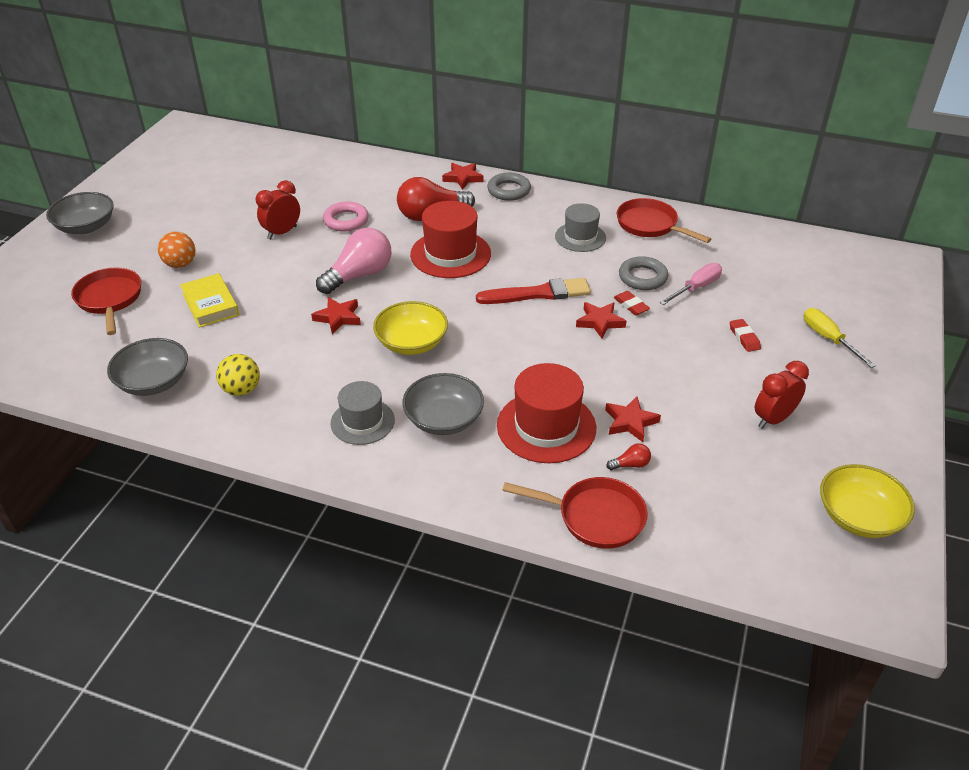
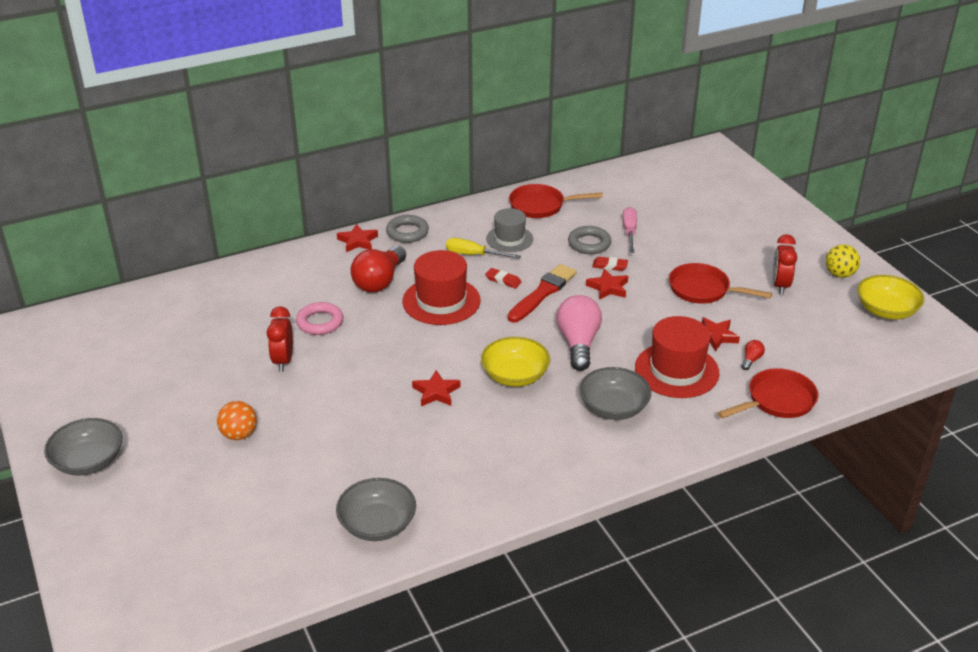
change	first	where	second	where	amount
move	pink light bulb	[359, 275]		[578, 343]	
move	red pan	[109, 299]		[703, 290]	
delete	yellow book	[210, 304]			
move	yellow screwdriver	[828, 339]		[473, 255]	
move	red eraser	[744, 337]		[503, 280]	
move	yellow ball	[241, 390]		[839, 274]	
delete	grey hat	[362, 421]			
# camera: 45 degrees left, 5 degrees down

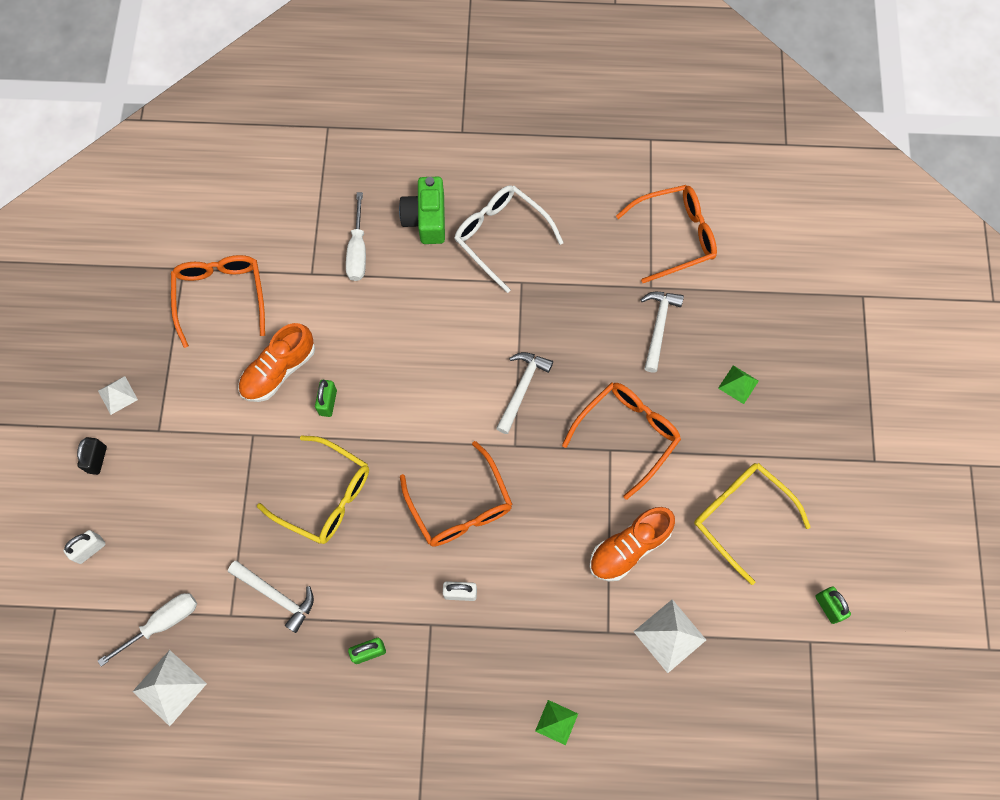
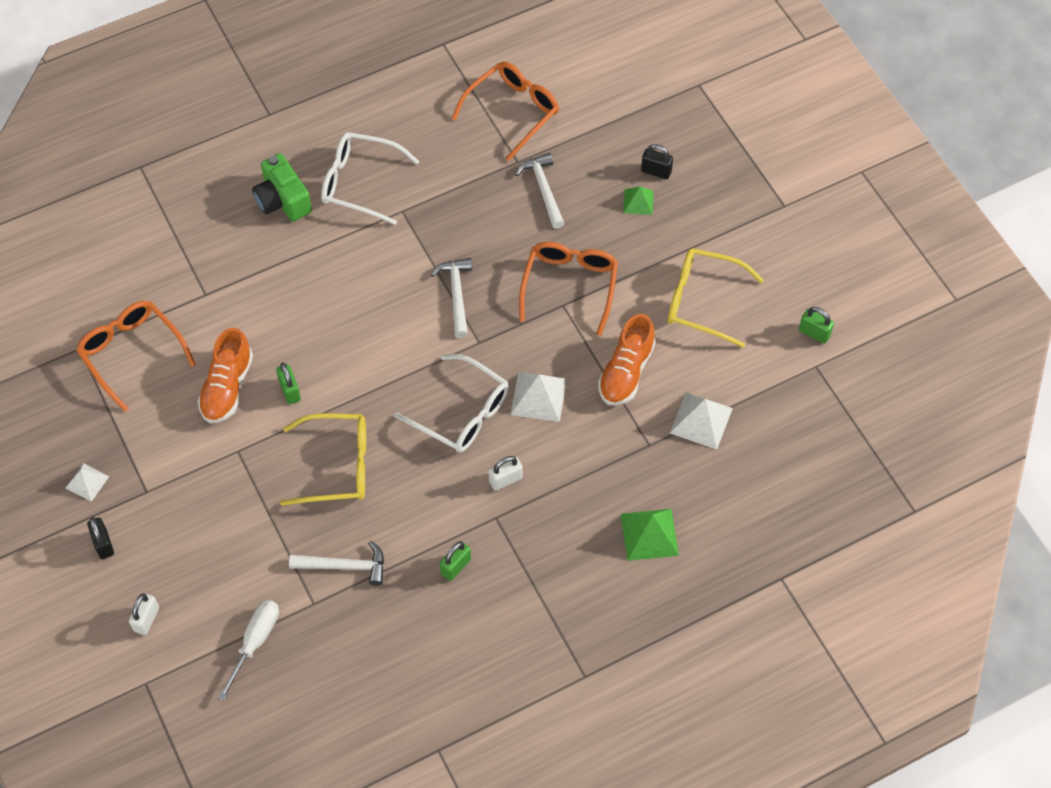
change	first	where	second	where	amount
delete	white screwdriver	[358, 250]			
recolor	orange glasses	[460, 506]	white glasses	[462, 413]	
move	white pyramid	[169, 687]		[538, 396]	
resize	green pyramid	[556, 722]		[649, 534]	x1.61
insert			black padlock	[656, 171]	
# camera: 30 degrees left, 10 degrees down

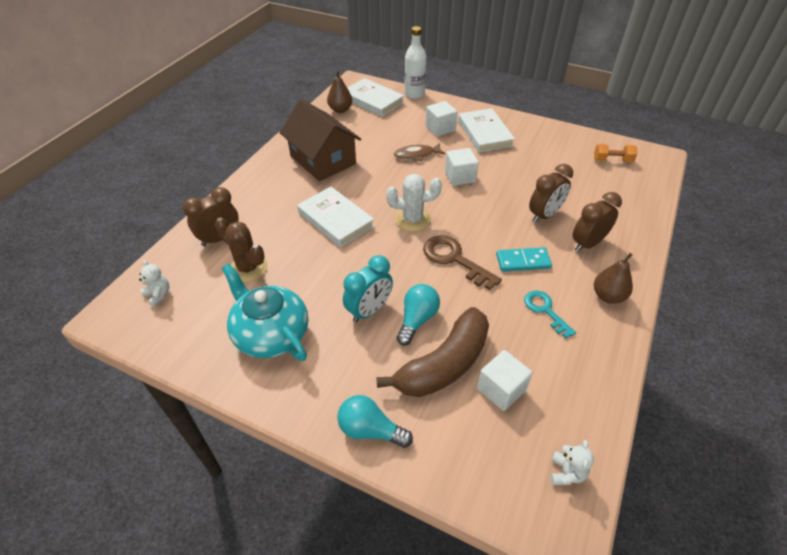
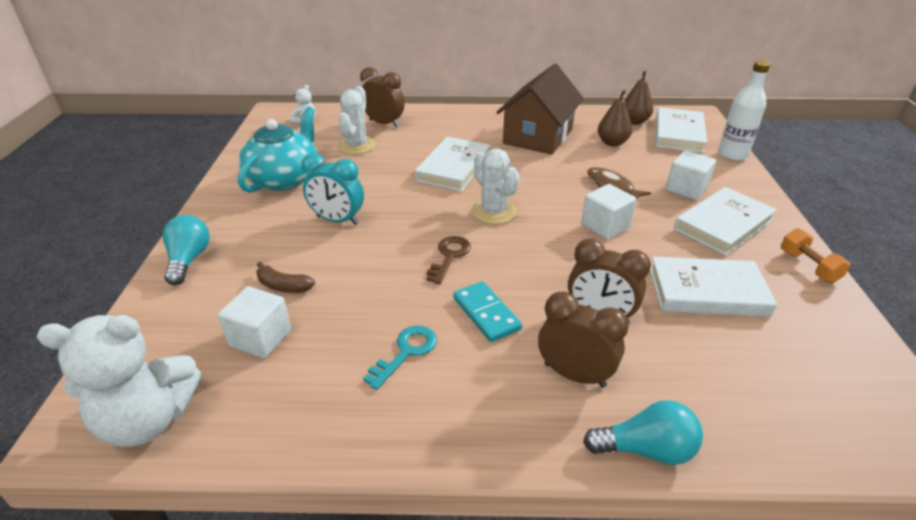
change	first	where	second	where	amount
move	orange dumbbell	[612, 160]		[808, 266]	
recolor	brown cactus	[248, 268]	white cactus	[356, 146]	
resize	brown key	[454, 259]		[449, 256]	x0.66
move	brown pear	[608, 296]		[612, 143]	
move	turquoise light bulb	[417, 319]		[646, 449]	
resize	brown banana	[444, 364]		[283, 286]	x0.44
resize	white teddy bear	[566, 473]		[148, 420]	x2.18
insert			white book	[707, 291]	
# camera: 65 degrees right, 10 degrees down

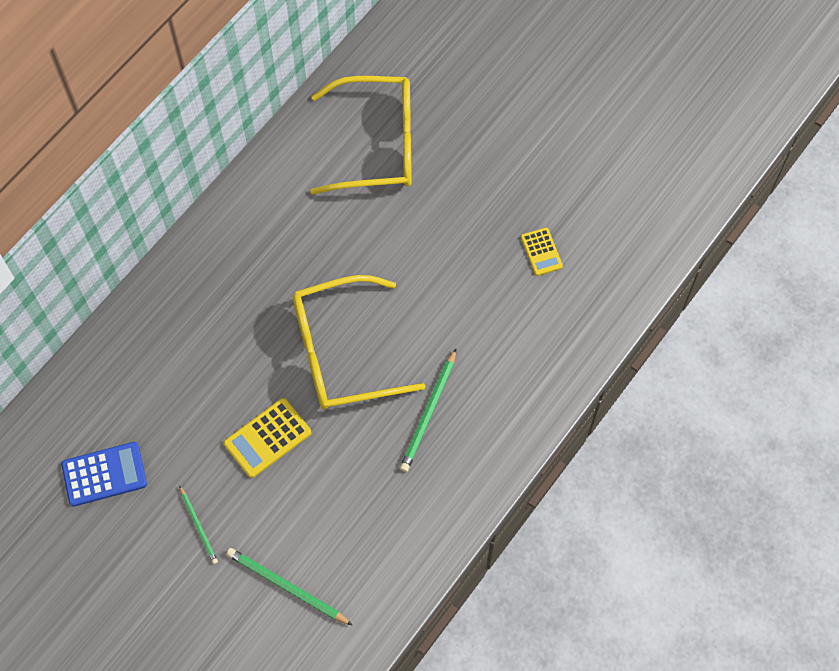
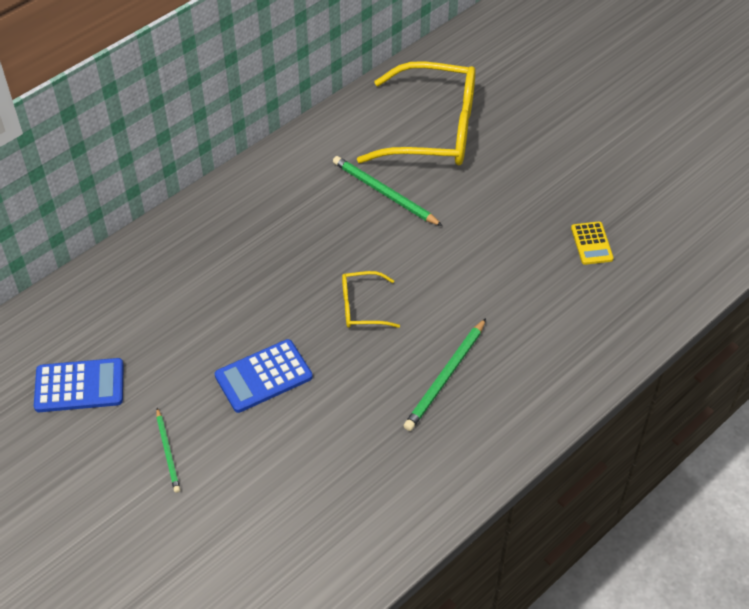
change	first	where	second	where	amount
resize	yellow glasses	[343, 352]		[362, 307]	x0.46
recolor	yellow calculator	[267, 438]	blue calculator	[263, 376]	
move	green pencil	[286, 587]		[384, 193]	
# camera: 10 degrees right, 15 degrees down

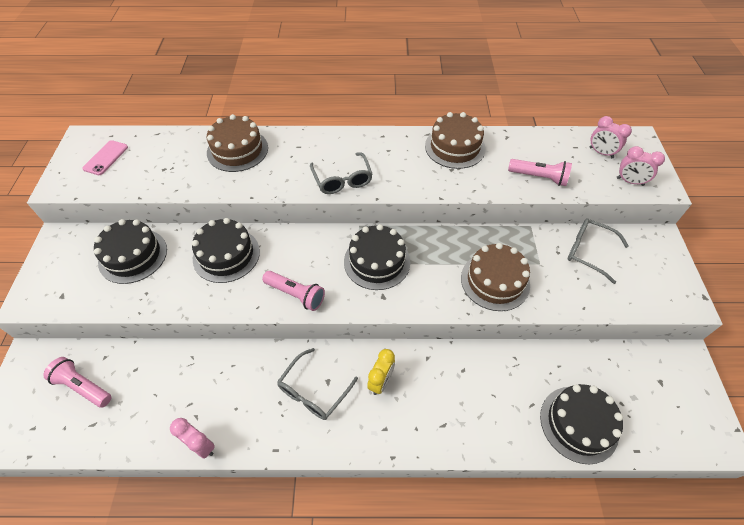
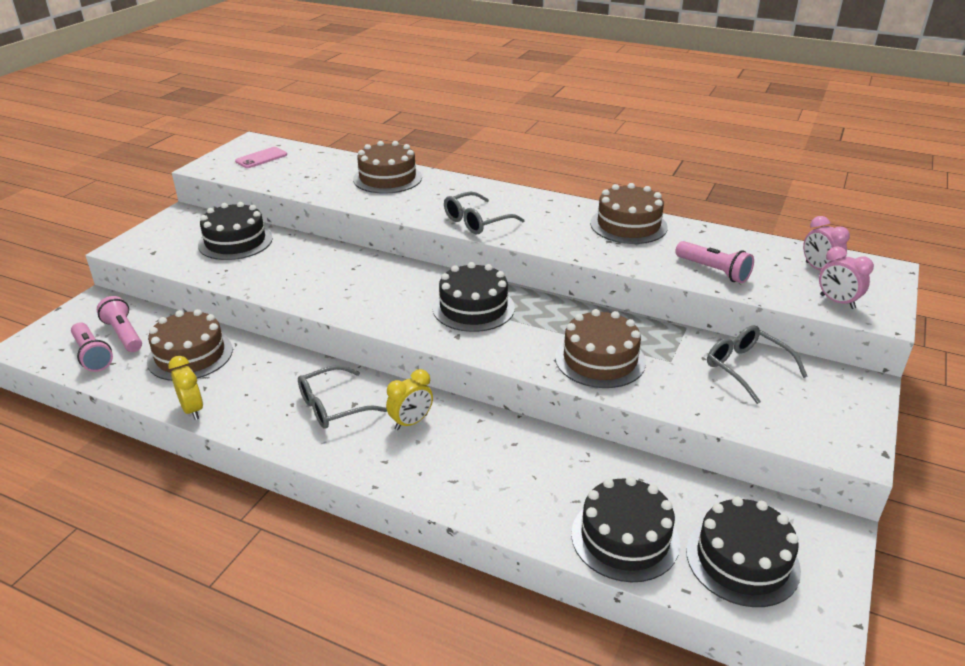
change	first	where	second	where	amount
rotate	grey glasses	[342, 180]		[476, 222]	45 degrees clockwise
move	black cake	[226, 255]		[742, 560]	
move	pink flashlight	[295, 294]		[92, 355]	
recolor	pink clock	[201, 445]	yellow clock	[192, 410]	
insert			brown cake	[190, 355]	
# camera: 25 degrees right, 20 degrees down

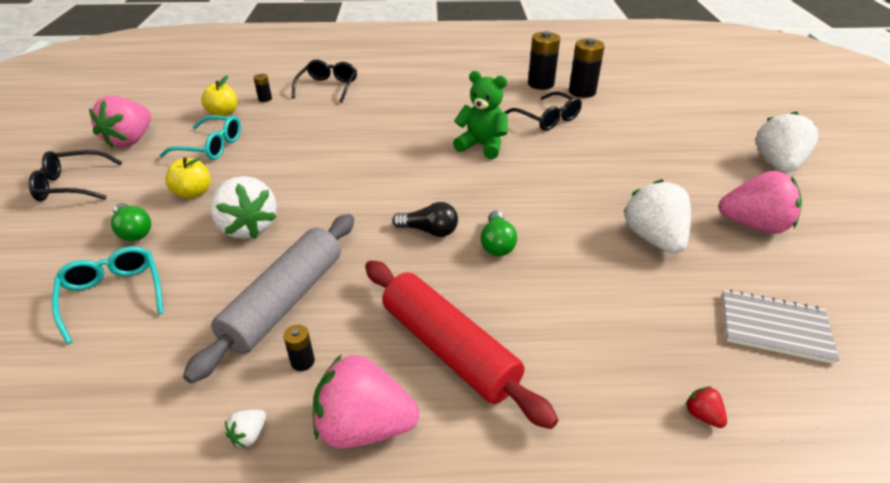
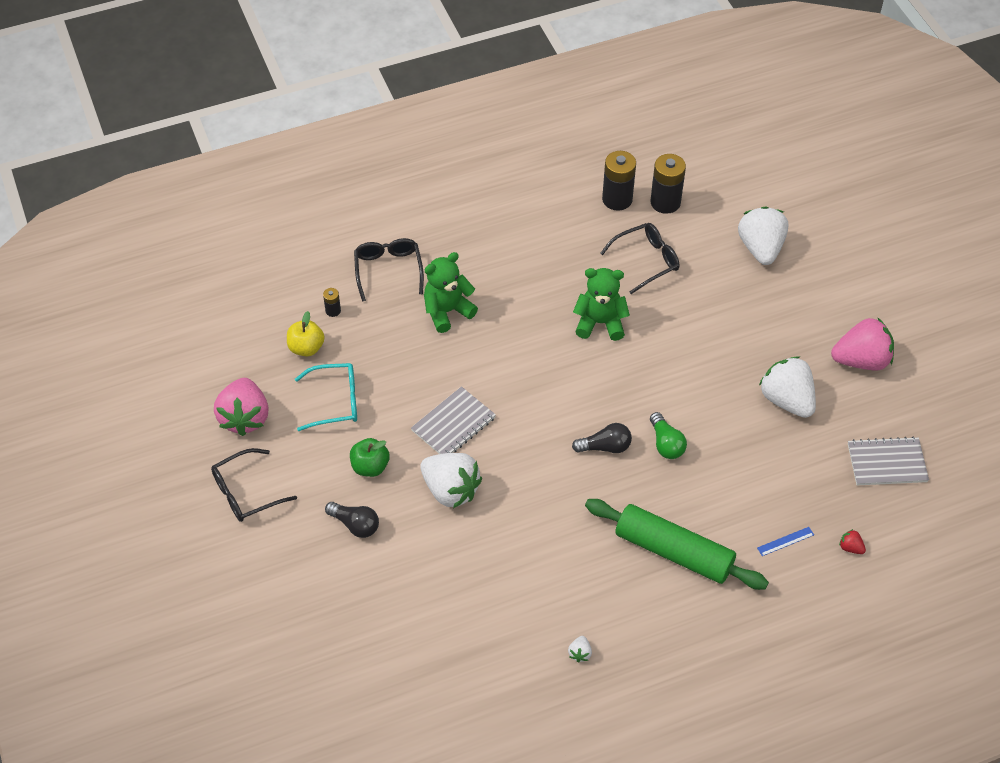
change	first	where	second	where	amount
rotate	black glasses	[547, 119]		[646, 261]	60 degrees counterclockwise
move	white strawberry	[777, 164]		[760, 248]	
recolor	yellow apple	[193, 193]	green apple	[370, 467]	
recolor	green light bulb	[133, 231]	black light bulb	[355, 525]	
delete	grey rolling pin	[285, 302]			
delete	turquoise glasses	[113, 295]			
recolor	red rolling pin	[448, 349]	green rolling pin	[673, 552]	
delete	black battery	[302, 362]			
delete	pink strawberry	[364, 427]			
insert			green teddy bear	[447, 311]	
insert			grey notebook	[453, 424]	
insert			blue ruler	[785, 541]	
# camera: 20 degrees left, 15 degrees up

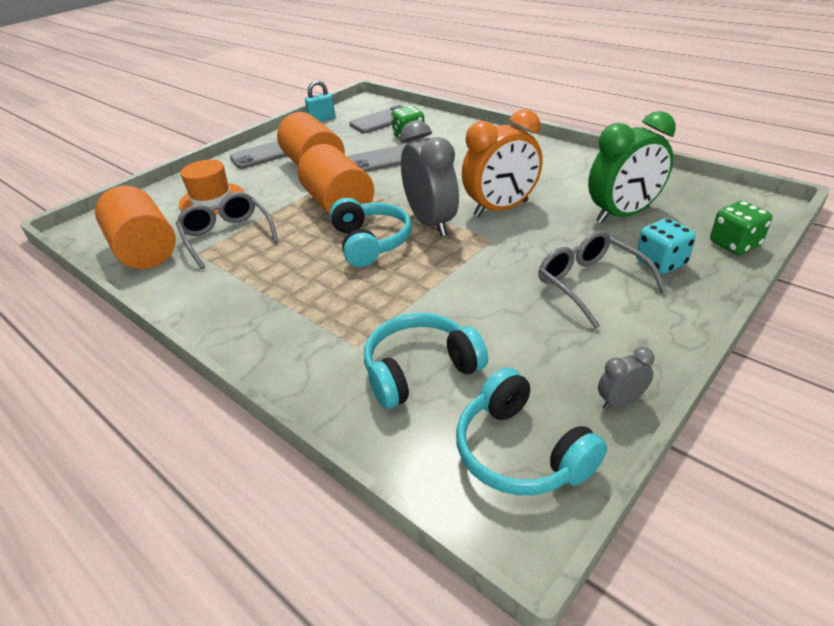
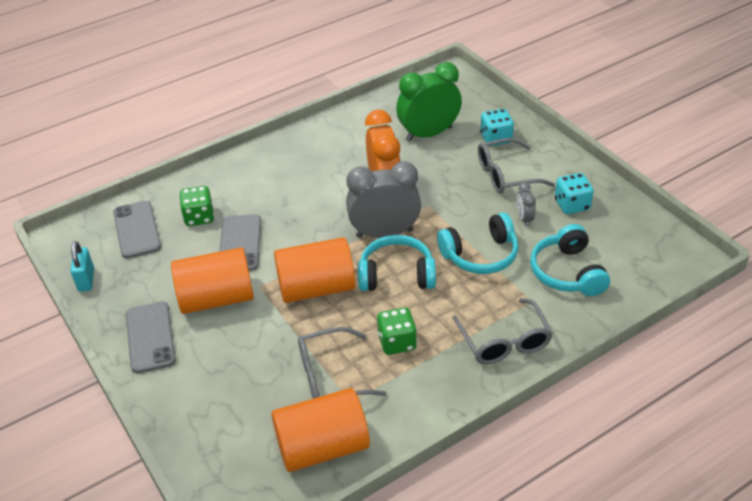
change	first	where	second	where	amount
rotate	green clock	[623, 214]		[428, 134]	105 degrees counterclockwise
delete	orange hat	[211, 199]			
move	green dice	[734, 244]		[397, 342]	
move	grey clock	[620, 401]		[524, 218]	
move	turquoise headphones	[521, 451]		[480, 255]	
insert			turquoise dice	[572, 205]	
insert			grey glasses	[504, 341]	
# camera: 75 degrees left, 5 degrees up

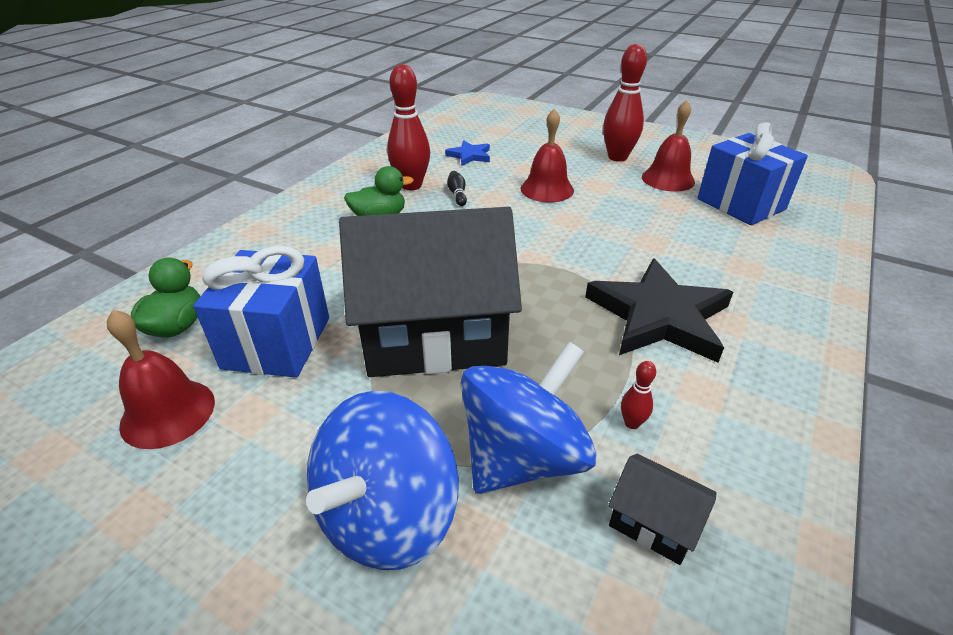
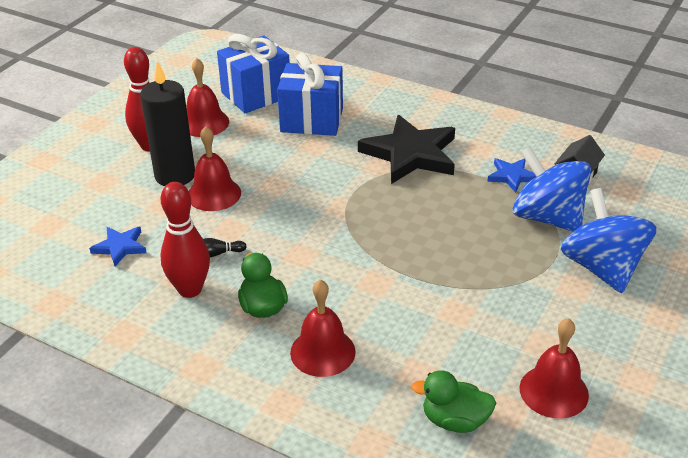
change	first	where	second	where	amount
delete	black house	[434, 336]			
move	blue gift	[277, 342]		[312, 120]	
replace	red bowling pin	[632, 423]	blue star	[512, 176]	
rotate	blue spinning top	[387, 516]		[602, 268]	135 degrees counterclockwise
insert			black candle	[175, 175]	
insert			red bell	[322, 352]	
# camera: 90 degrees left, 0 degrees up

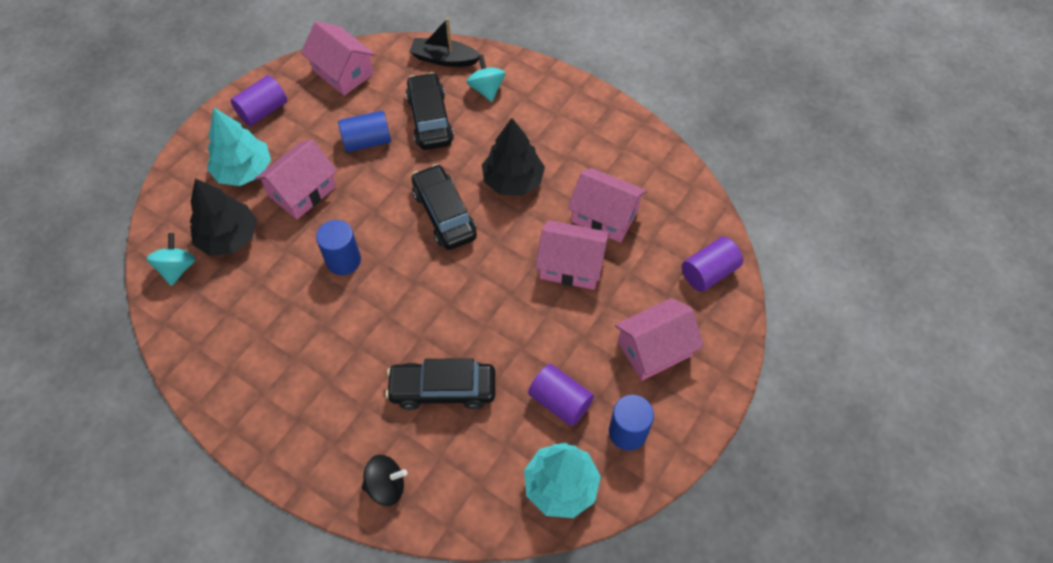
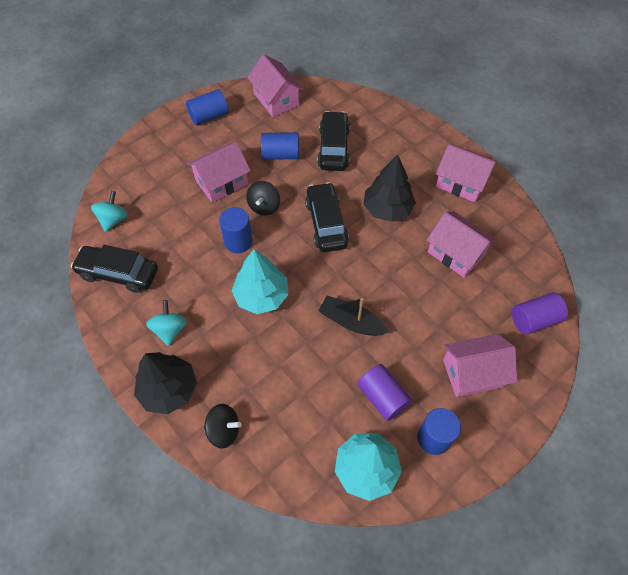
change	first	where	second	where	amount
move	black boat	[444, 59]		[351, 322]	
move	turquoise spinning top	[486, 89]		[170, 330]	
recolor	purple cylinder	[263, 111]	blue cylinder	[209, 116]	
move	turquoise tree	[244, 170]		[261, 295]	
move	black tree	[228, 237]		[169, 389]	
move	pink house	[571, 265]		[461, 183]	
move	black car	[443, 389]		[118, 273]	
insert			black spinning top	[264, 206]	
# camera: 15 degrees right, 0 degrees up

